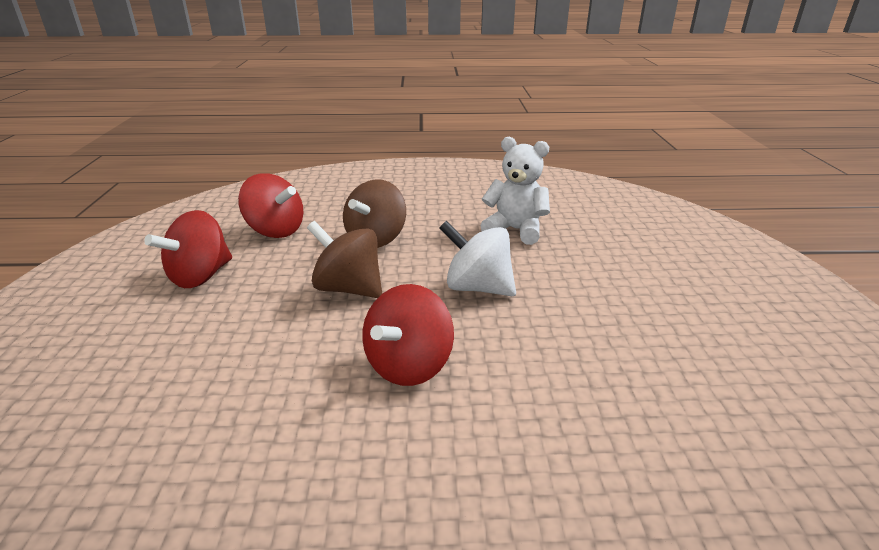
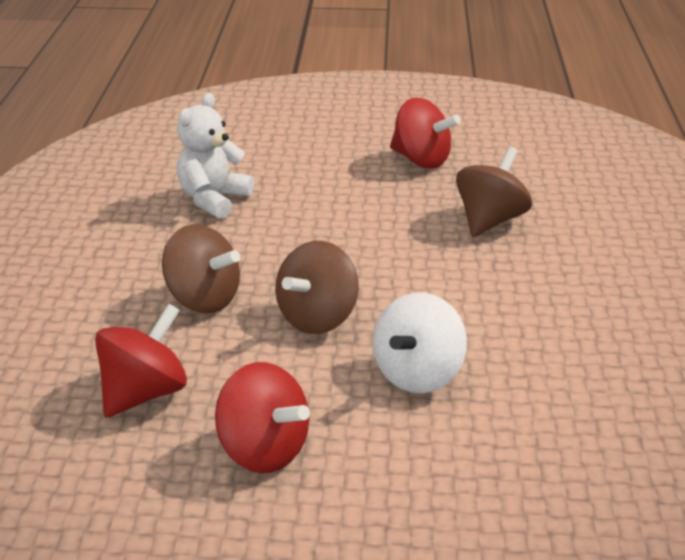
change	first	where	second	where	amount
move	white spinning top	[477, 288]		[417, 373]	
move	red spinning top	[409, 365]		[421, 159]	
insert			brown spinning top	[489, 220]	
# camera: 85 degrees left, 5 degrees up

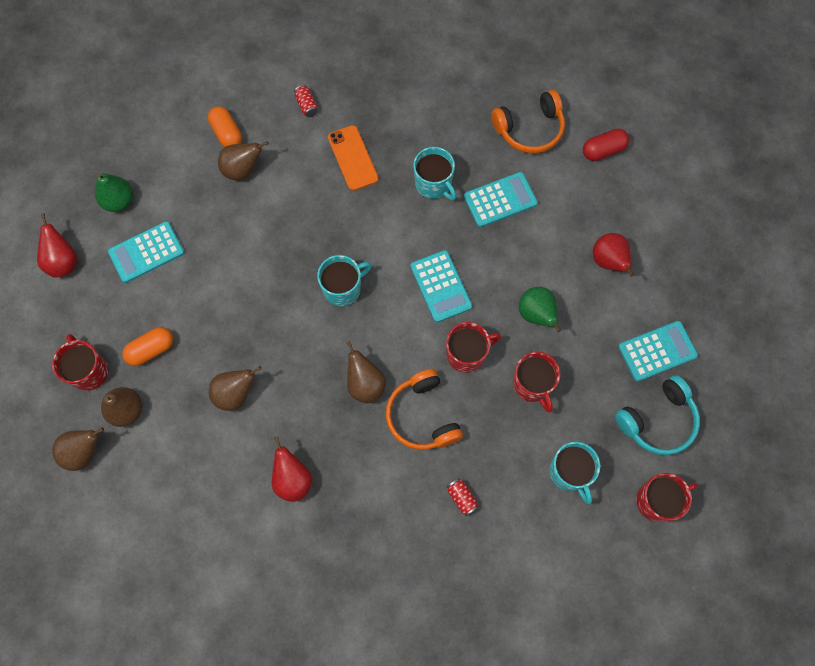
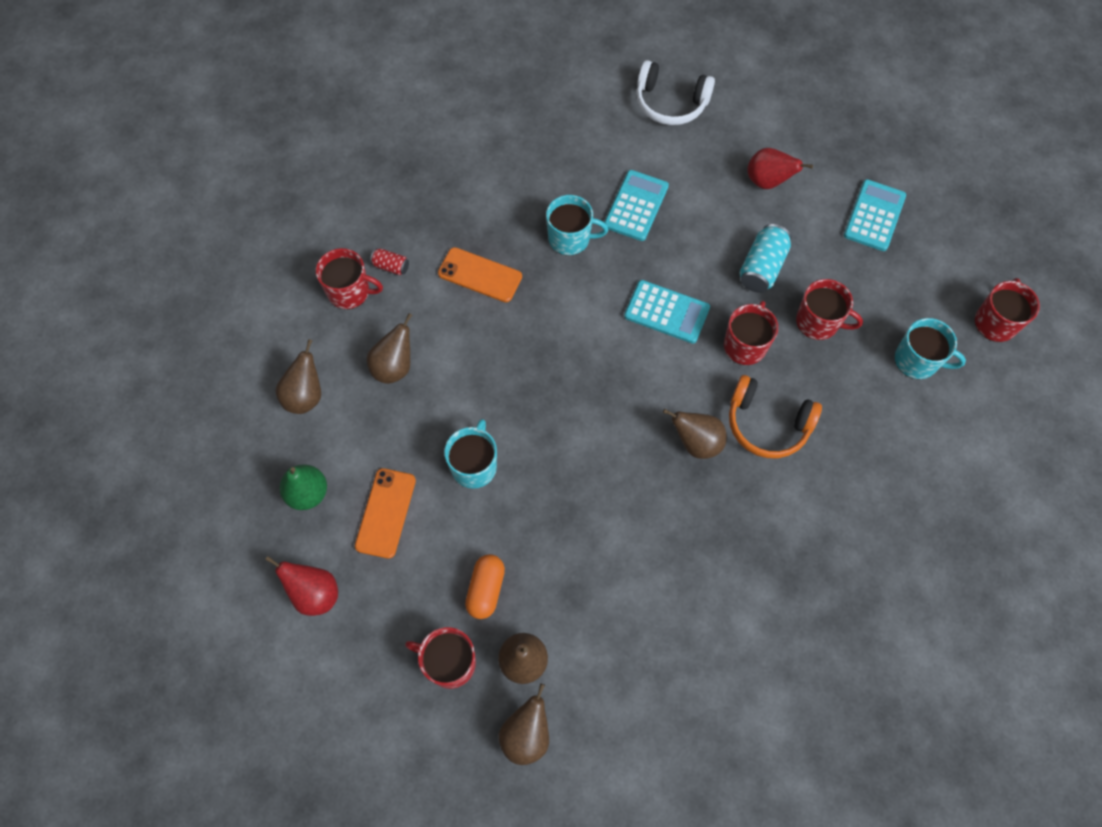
change	first	where	second	where	amount
delete	orange headphones	[530, 129]			
delete	orange capsule	[227, 133]			
replace	red capsule	[603, 150]	white headphones	[670, 103]	
replace	turquoise calculator	[146, 252]	orange phone	[386, 513]	
move	turquoise mug	[343, 288]		[474, 466]	
replace	green pear	[536, 315]	turquoise can	[762, 267]	
move	brown pear	[235, 394]		[305, 396]	
delete	turquoise headphones	[658, 421]			
delete	red pear	[293, 479]			
delete	red can	[462, 498]			
insert			red mug	[350, 291]	
# camera: 45 degrees left, 5 degrees down

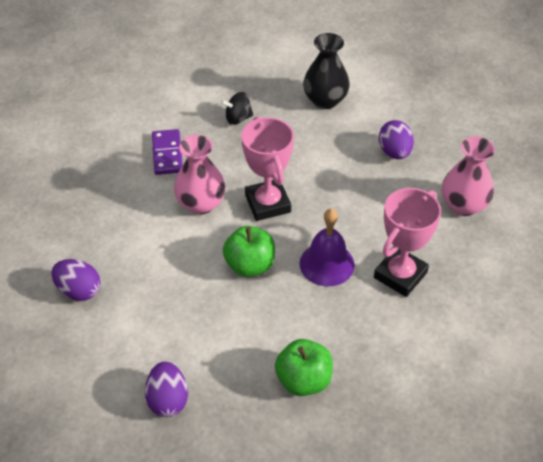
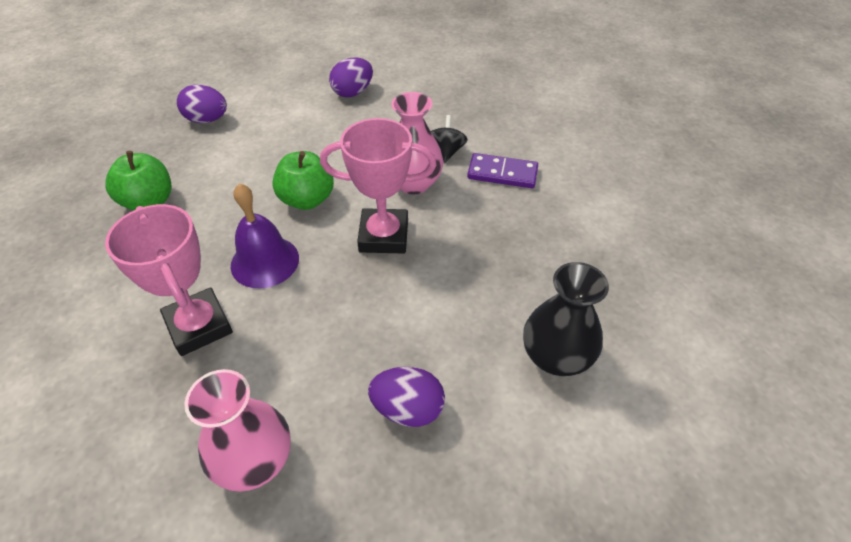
change	first	where	second	where	amount
move	black spinning top	[238, 118]		[446, 152]	
# camera: 110 degrees right, 0 degrees up

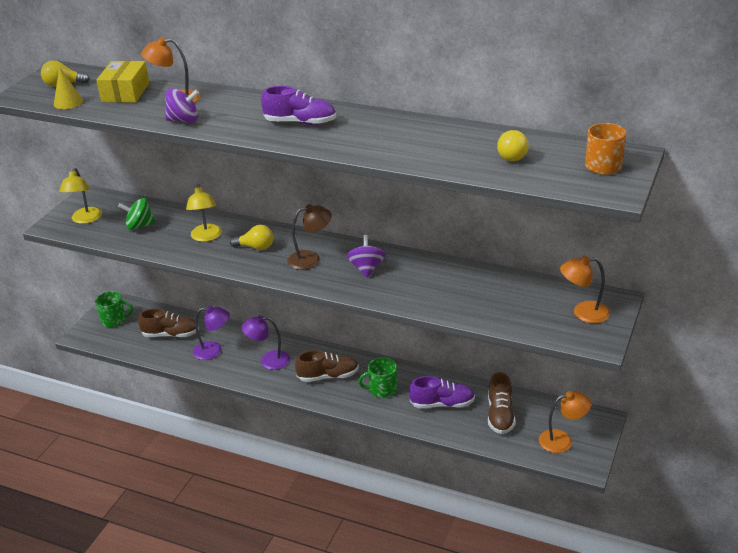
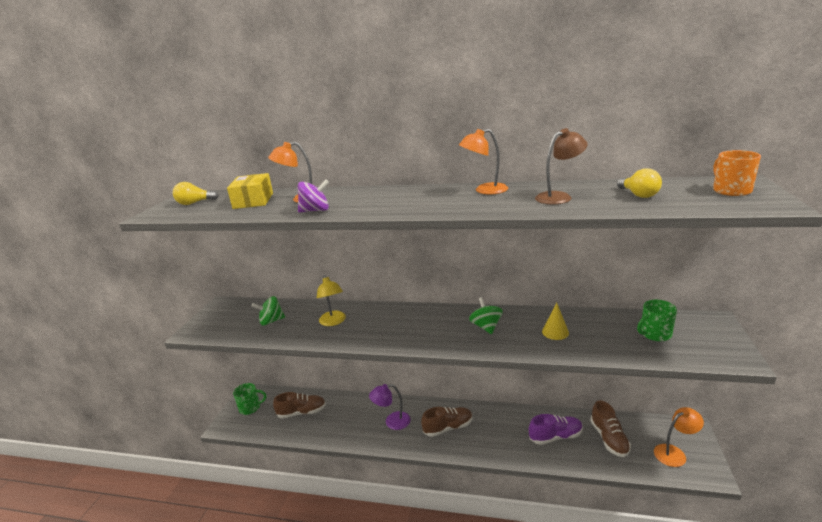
change	first	where	second	where	amount
move	yellow cone	[68, 102]		[555, 332]	
delete	purple shoe	[300, 122]			
delete	yellow lamp	[85, 219]			
move	brown lamp	[311, 259]		[559, 197]	
delete	yellow light bulb	[256, 247]			
recolor	purple spinning top	[366, 268]	green spinning top	[486, 327]	
move	orange lamp	[583, 313]		[484, 190]	
delete	purple lamp	[213, 351]			
move	green mug	[382, 389]		[655, 334]	
# camera: 10 degrees left, 10 degrees down

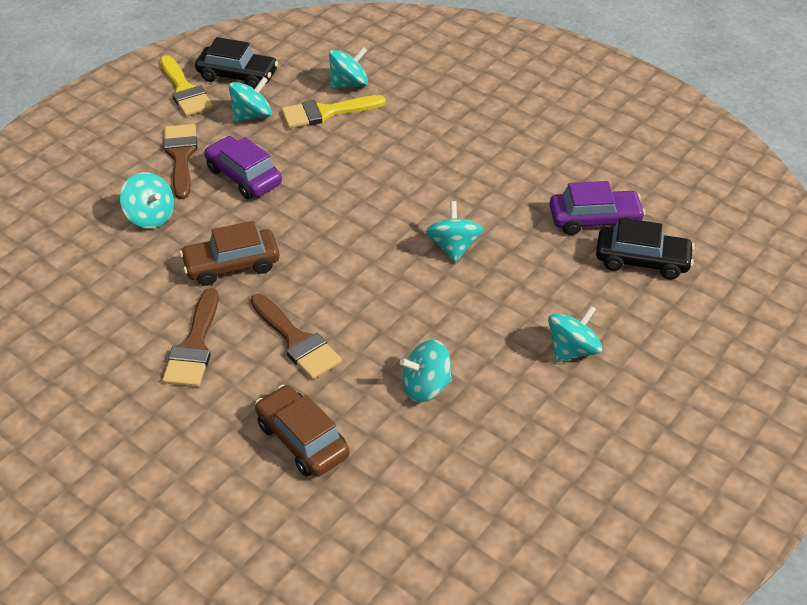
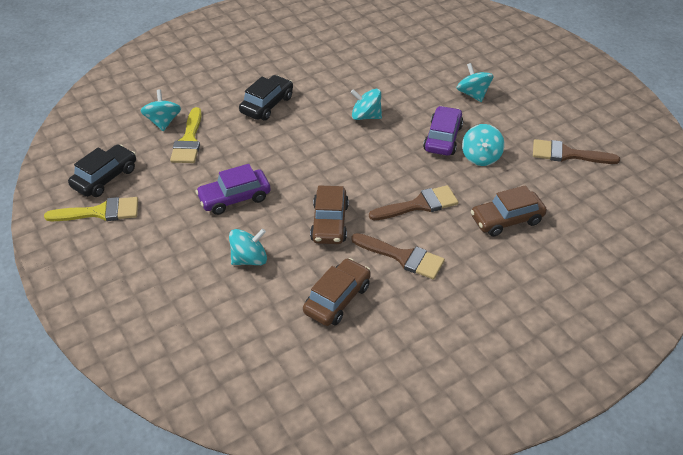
change	first	where	second	where	amount
delete	turquoise spinning top	[252, 115]			
move	brown brush	[181, 156]		[567, 154]	
move	purple car	[594, 219]		[442, 138]	
move	black car	[642, 260]		[267, 105]	
insert			brown car	[337, 299]	
# camera: 70 degrees left, 0 degrees up

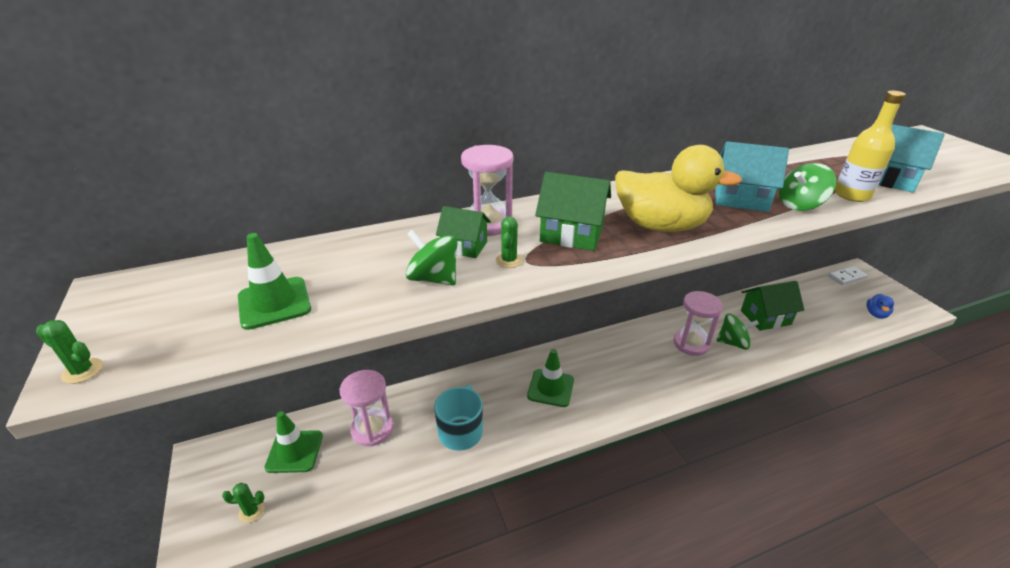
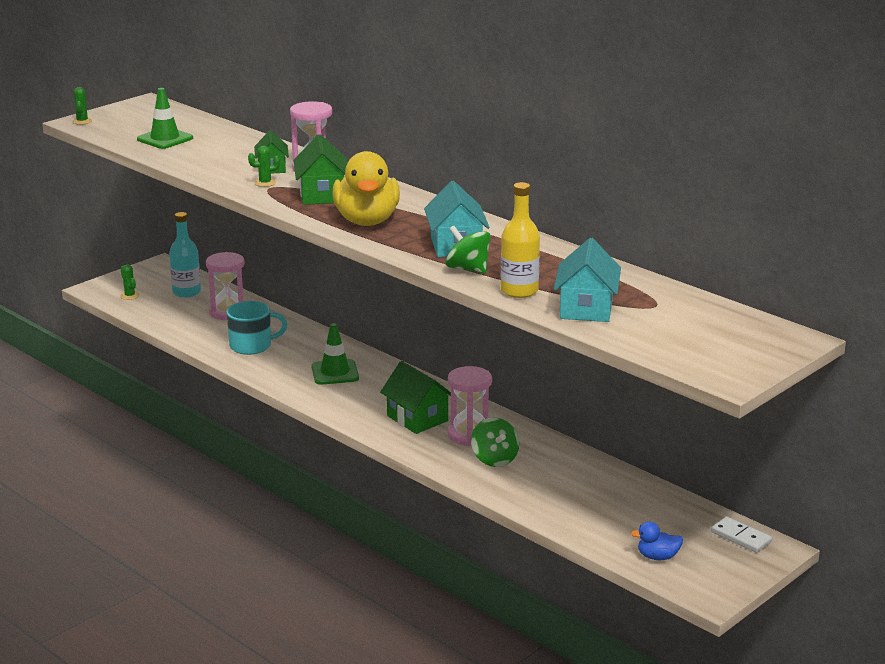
change	first	where	second	where	amount
delete	green spinning top	[434, 278]			
move	green house	[765, 317]		[417, 418]	
replace	green traffic cone	[294, 451]	turquoise bottle	[186, 292]	
# camera: 65 degrees right, 10 degrees down

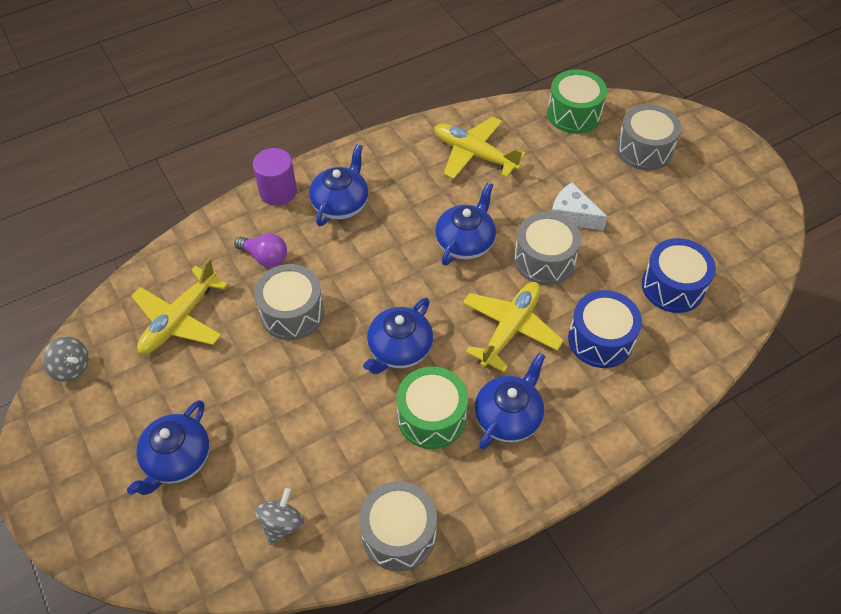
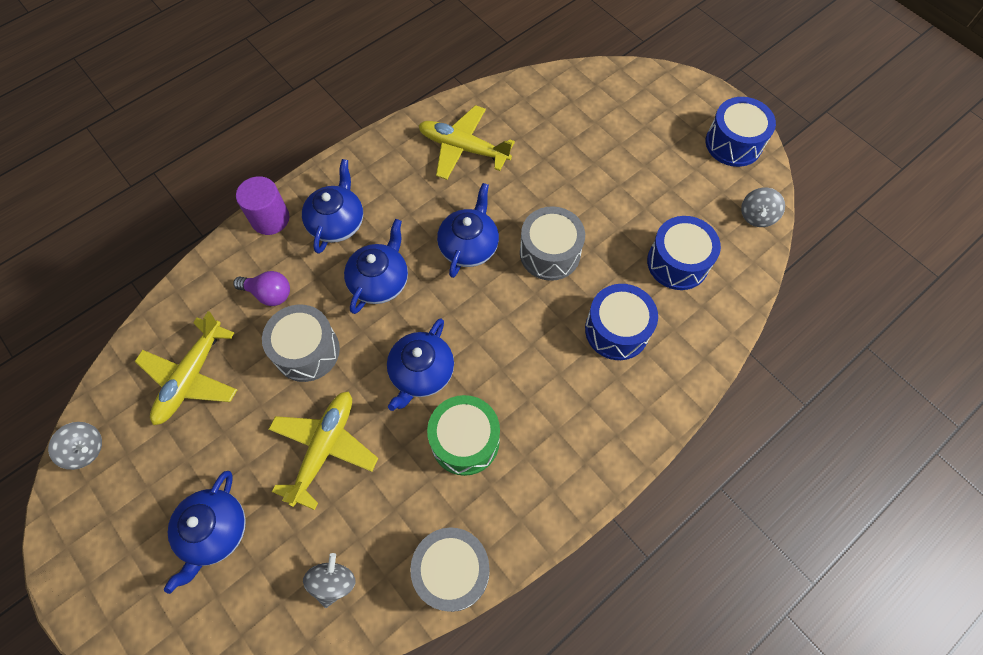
change	first	where	second	where	amount
delete	green drum	[574, 114]			
delete	grey drum	[644, 149]			
delete	white cheese	[572, 215]			
move	yellow plane	[510, 328]		[324, 448]	
move	blue teapot	[508, 417]		[380, 281]	
insert			blue drum	[733, 143]	
insert			grey spinning top	[757, 216]	
# camera: 10 degrees left, 10 degrees up

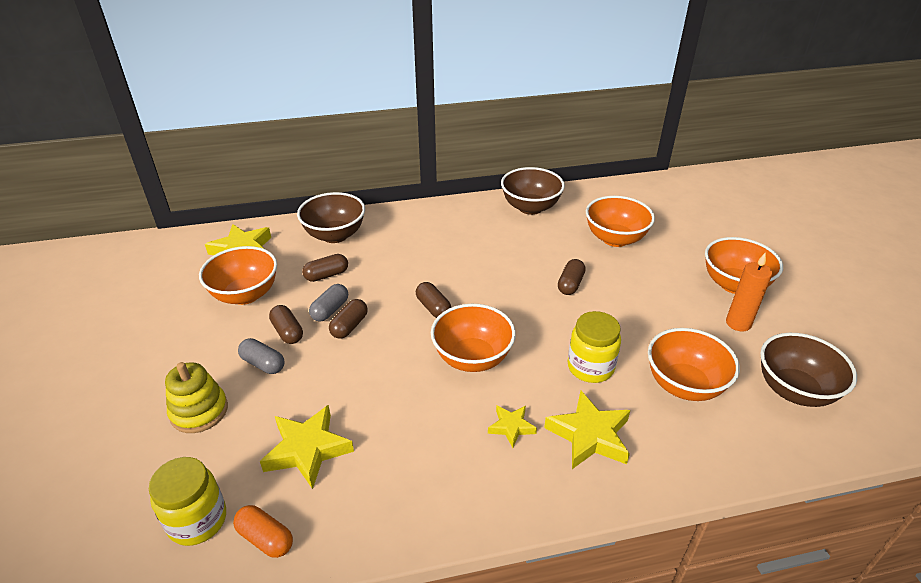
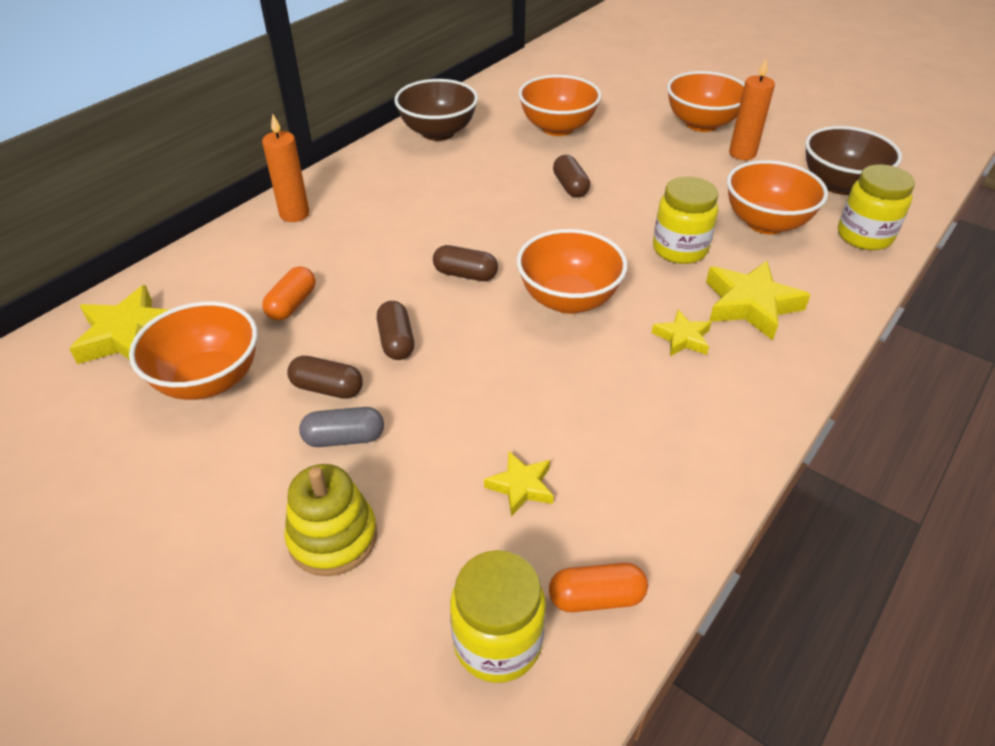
change	first	where	second	where	amount
delete	brown bowl	[335, 235]			
recolor	brown capsule	[326, 275]	orange capsule	[292, 304]	
delete	grey capsule	[330, 310]			
resize	yellow star	[307, 450]		[521, 486]	x0.56
insert			orange candle	[294, 214]	
insert			yellow jar	[864, 236]	
# camera: 40 degrees left, 5 degrees up

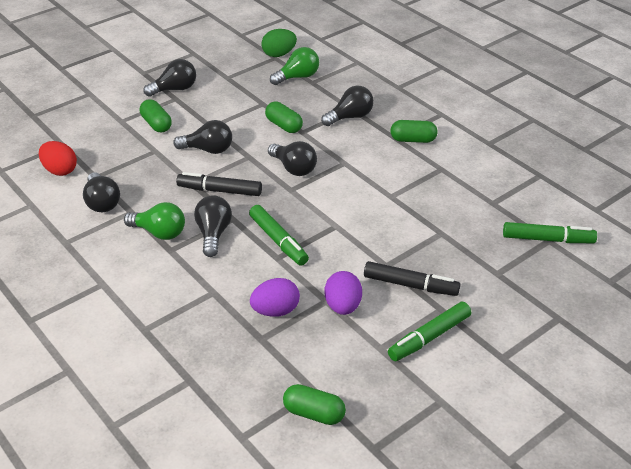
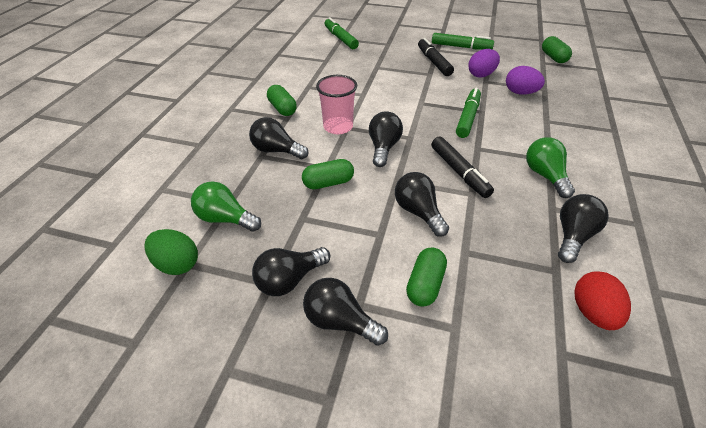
change	first	where	second	where	amount
rotate	green capsule	[284, 126]		[328, 183]	60 degrees clockwise
move	black light bulb	[213, 234]		[289, 279]	
insert			pink cup	[338, 127]	
# camera: 125 degrees left, 5 degrees up

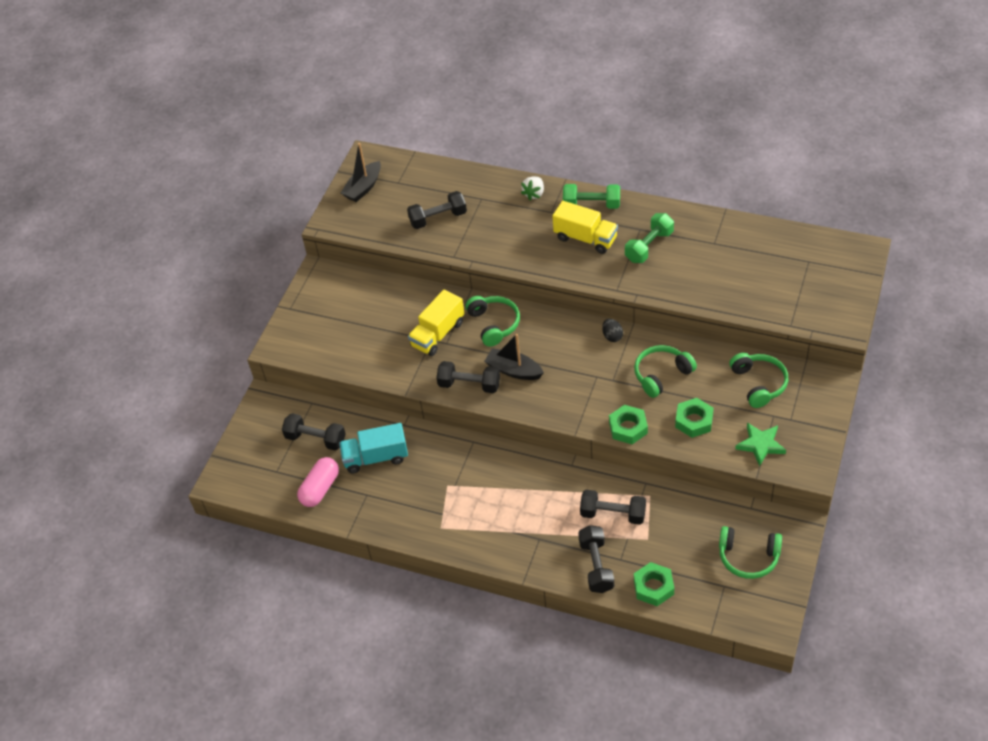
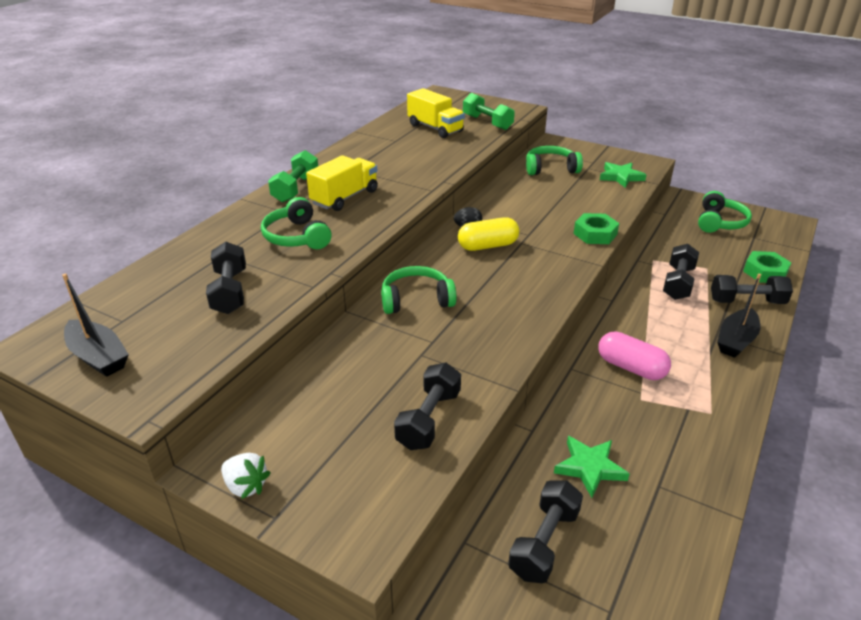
change	first	where	second	where	amount
move	white strawberry	[534, 194]		[246, 486]	
move	green dumbbell	[649, 246]		[487, 122]	
move	yellow truck	[438, 334]		[435, 128]	
move	black boat	[514, 370]		[735, 340]	
move	green headphones	[661, 375]		[297, 237]	
move	black dumbbell	[469, 385]		[429, 419]	
delete	green nut	[694, 421]			
replace	turquoise truck	[376, 457]	green star	[589, 468]	
move	pink capsule	[320, 489]		[631, 367]	
insert			yellow capsule	[488, 246]	
# camera: 85 degrees left, 15 degrees down

